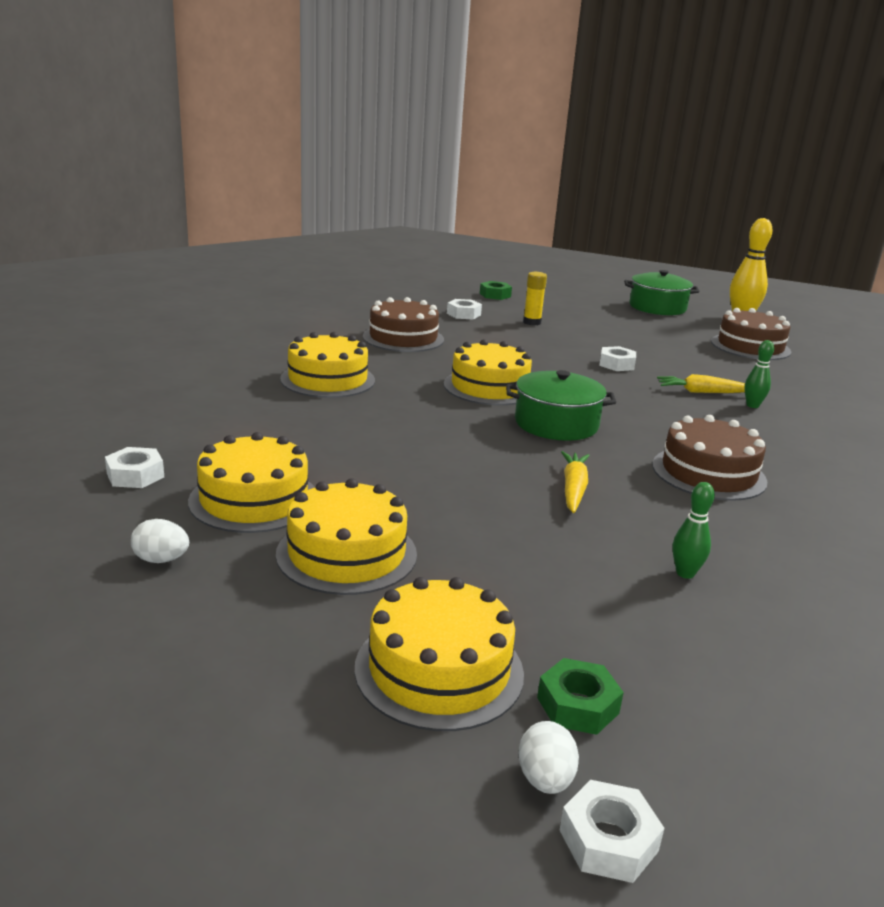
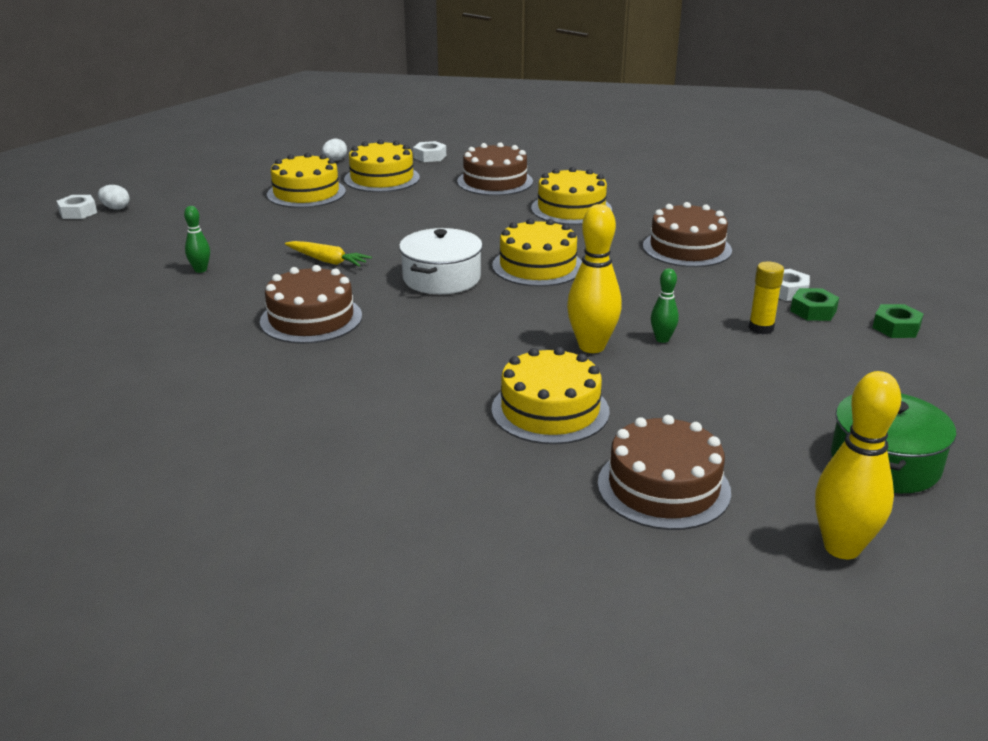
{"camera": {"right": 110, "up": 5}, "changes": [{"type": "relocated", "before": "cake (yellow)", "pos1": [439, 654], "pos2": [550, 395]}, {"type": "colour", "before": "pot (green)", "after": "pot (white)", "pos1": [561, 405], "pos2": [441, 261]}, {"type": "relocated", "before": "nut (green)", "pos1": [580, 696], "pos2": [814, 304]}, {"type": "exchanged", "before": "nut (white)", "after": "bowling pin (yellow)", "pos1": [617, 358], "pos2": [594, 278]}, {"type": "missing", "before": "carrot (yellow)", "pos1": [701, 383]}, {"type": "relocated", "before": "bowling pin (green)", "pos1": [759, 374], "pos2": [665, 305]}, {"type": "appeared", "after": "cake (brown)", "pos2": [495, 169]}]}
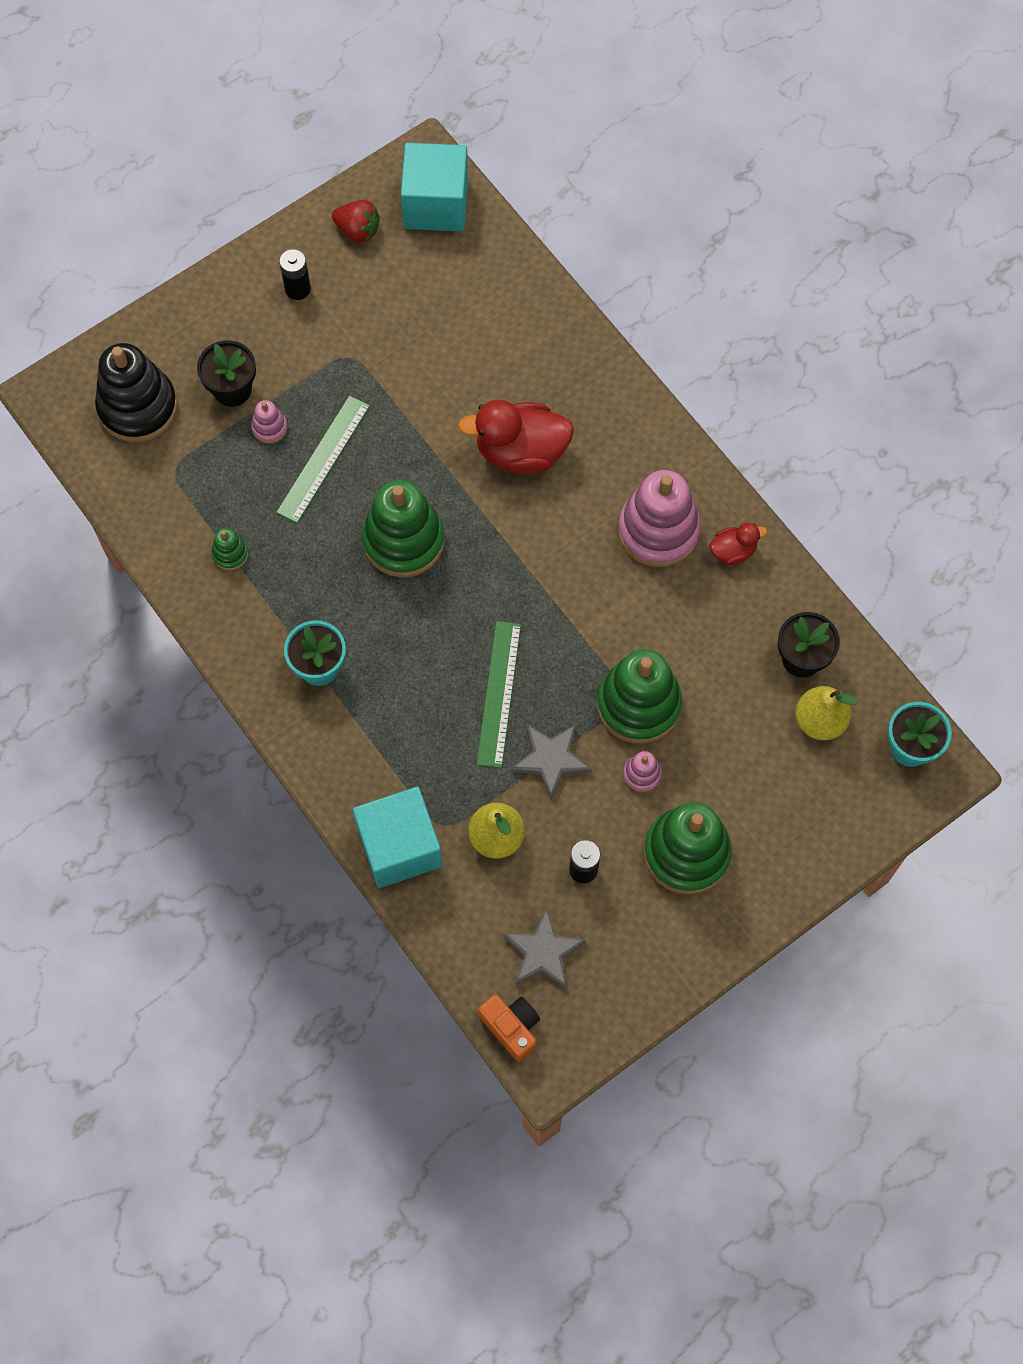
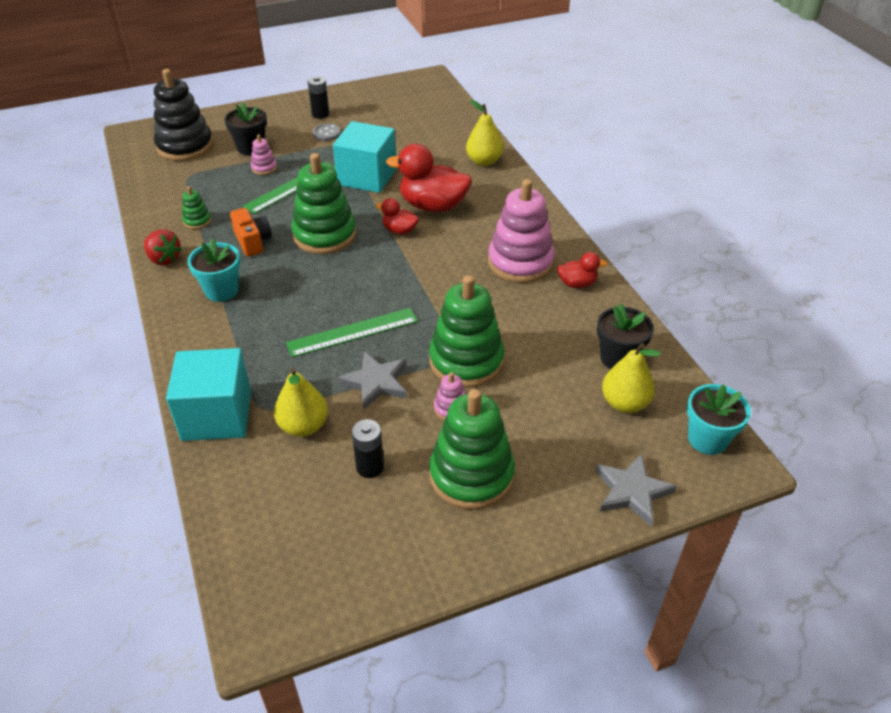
{"camera": {"right": 15, "up": -25}, "changes": [{"type": "relocated", "before": "strawberry (red)", "pos1": [356, 221], "pos2": [163, 247]}, {"type": "relocated", "before": "cube (turquoise)", "pos1": [434, 187], "pos2": [364, 157]}, {"type": "spun", "before": "ruler (green)", "pos1": [498, 694], "pos2": [352, 332], "turn": 45}, {"type": "relocated", "before": "camera (orange)", "pos1": [509, 1028], "pos2": [251, 232]}, {"type": "relocated", "before": "star (grey)", "pos1": [544, 948], "pos2": [636, 490]}, {"type": "appeared", "after": "button (grey)", "pos2": [327, 132]}, {"type": "appeared", "after": "duck (red)", "pos2": [397, 216]}, {"type": "appeared", "after": "pear (yellow)", "pos2": [484, 133]}]}
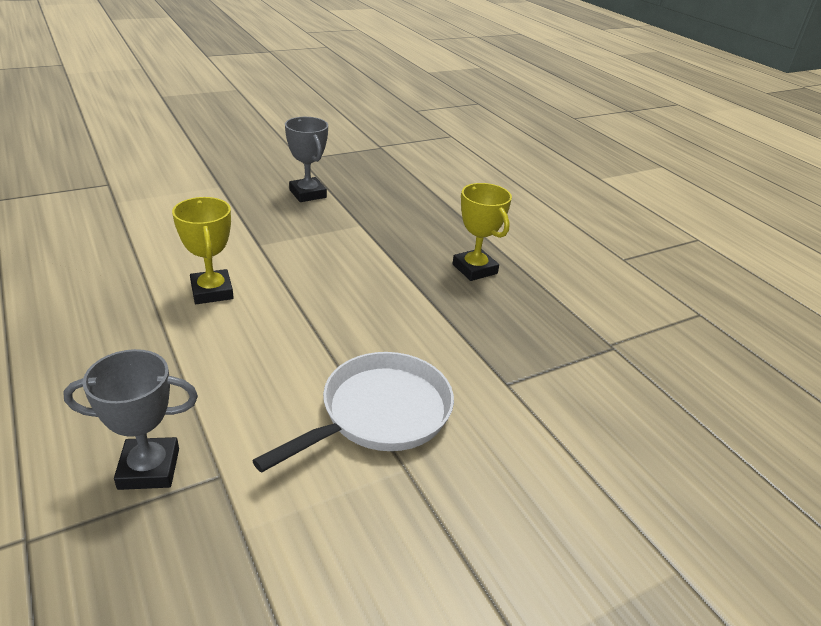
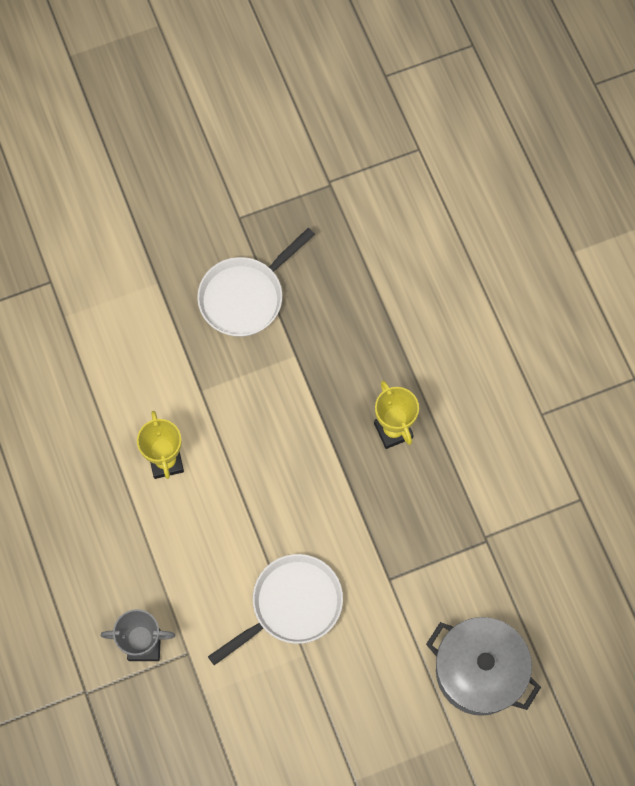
{"camera": {"right": 10, "up": 35}, "changes": [{"type": "exchanged", "before": "trophy (grey)", "after": "pan (white)", "pos1": [306, 159], "pos2": [256, 282]}, {"type": "appeared", "after": "pot (grey)", "pos2": [483, 666]}]}
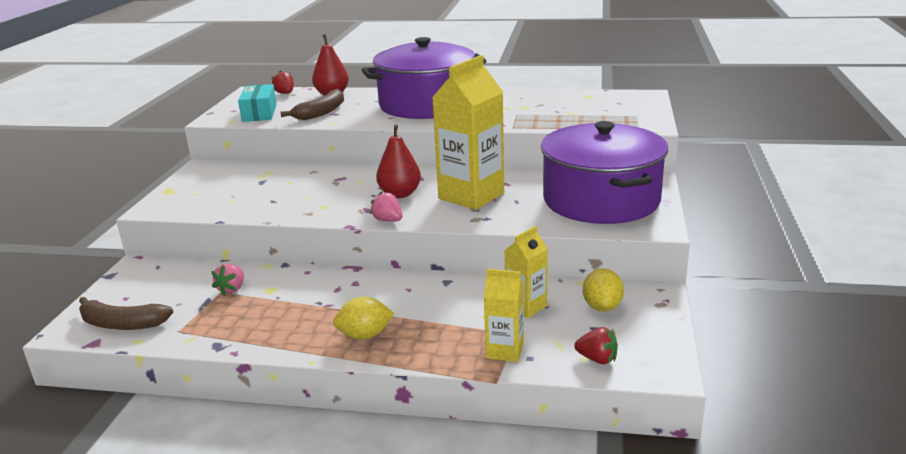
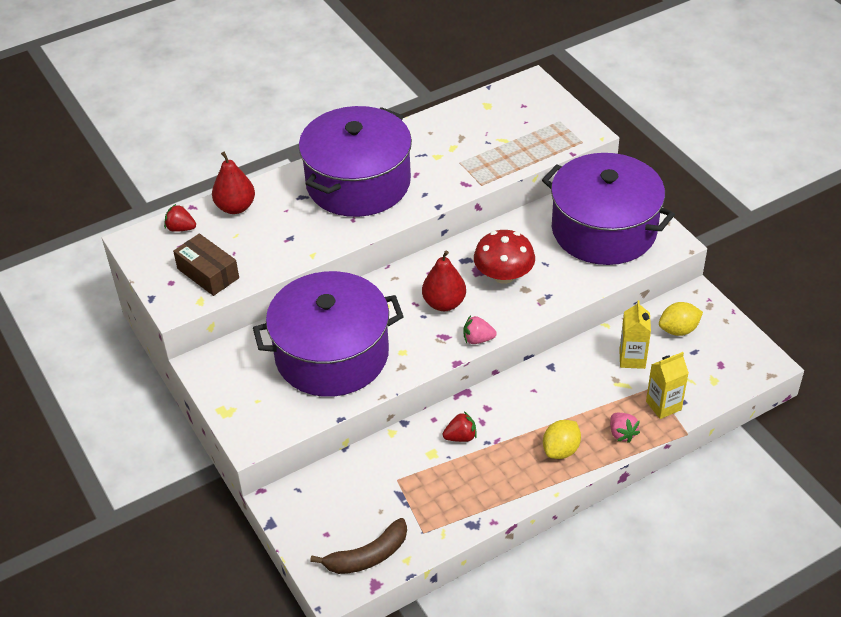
{"camera": {"right": -40, "up": 20}, "changes": [{"type": "relocated", "before": "strawberry (pink)", "pos1": [228, 280], "pos2": [625, 428]}, {"type": "colour", "before": "box (turquoise)", "after": "box (brown)", "pos1": [257, 103], "pos2": [206, 265]}, {"type": "missing", "before": "banana (brown)", "pos1": [312, 104]}, {"type": "exchanged", "before": "carton (yellow)", "after": "mushroom (red)", "pos1": [468, 132], "pos2": [504, 257]}, {"type": "relocated", "before": "strawberry (red)", "pos1": [596, 345], "pos2": [460, 427]}, {"type": "spun", "before": "lemon (yellow)", "pos1": [603, 290], "pos2": [681, 319], "turn": -75}, {"type": "appeared", "after": "pot (purple)", "pos2": [328, 334]}]}
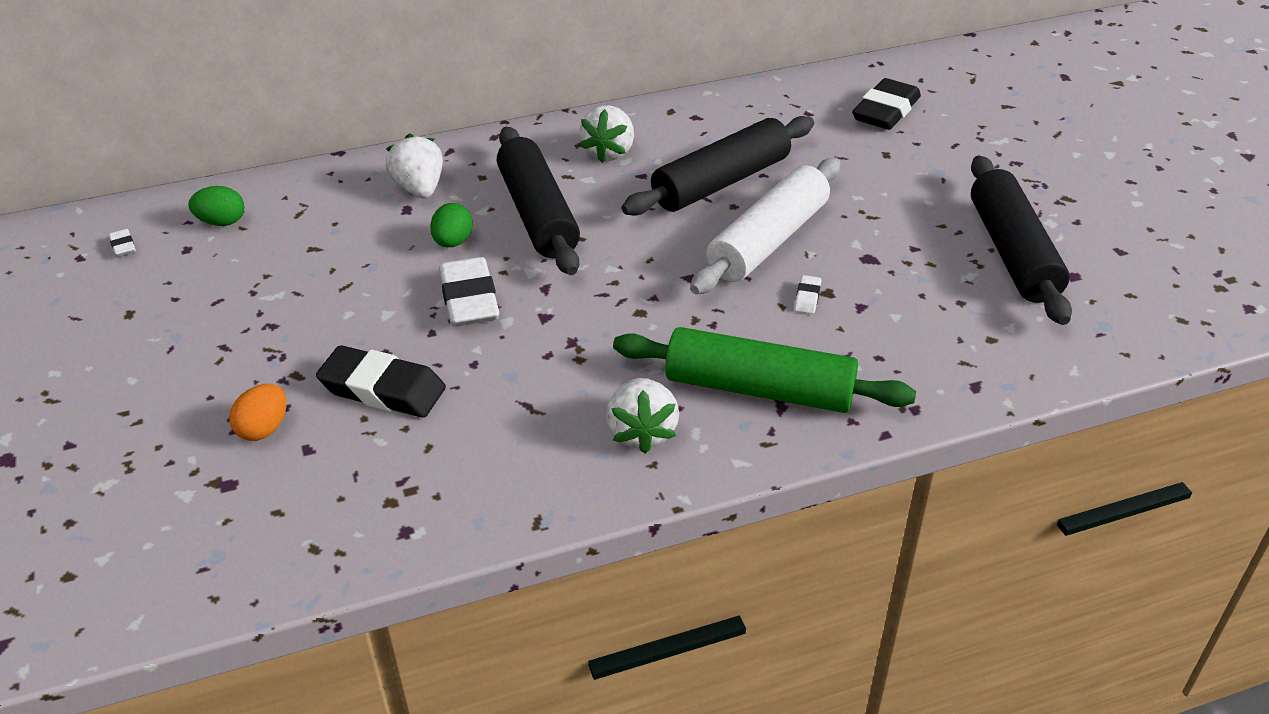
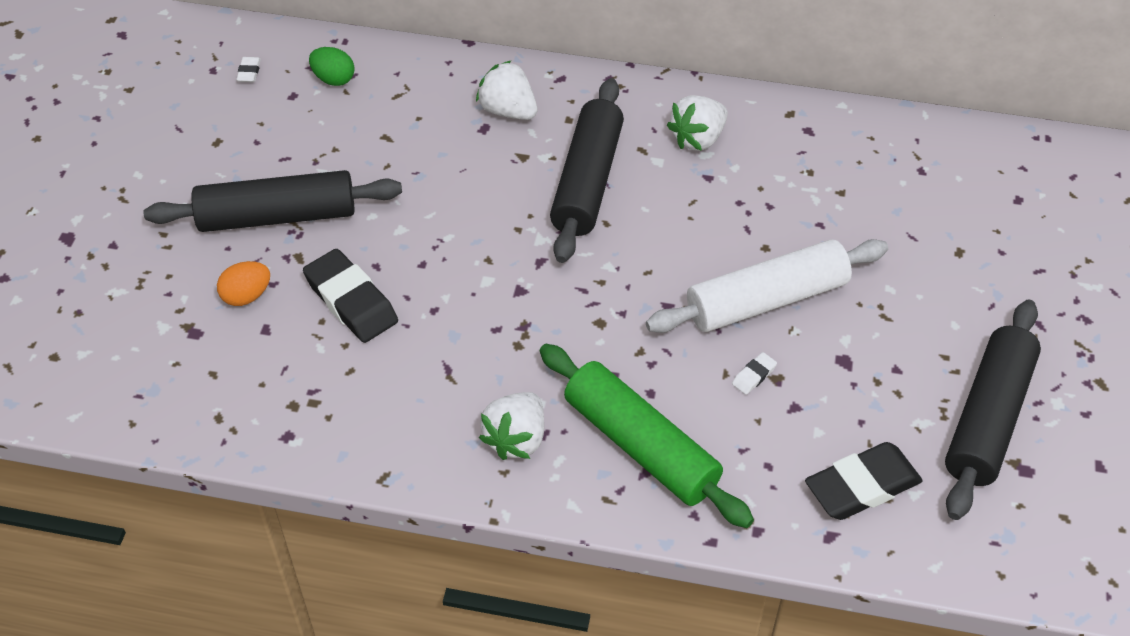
{"camera": {"right": 30, "up": 10}, "changes": [{"type": "spun", "before": "strawberry (white)", "pos1": [414, 165], "pos2": [506, 90], "turn": -60}, {"type": "missing", "before": "egg (green)", "pos1": [451, 225]}, {"type": "missing", "before": "eraser (white)", "pos1": [469, 292]}, {"type": "relocated", "before": "rolling pin (black)", "pos1": [718, 166], "pos2": [272, 201]}, {"type": "relocated", "before": "eraser (black)", "pos1": [886, 104], "pos2": [863, 481]}]}
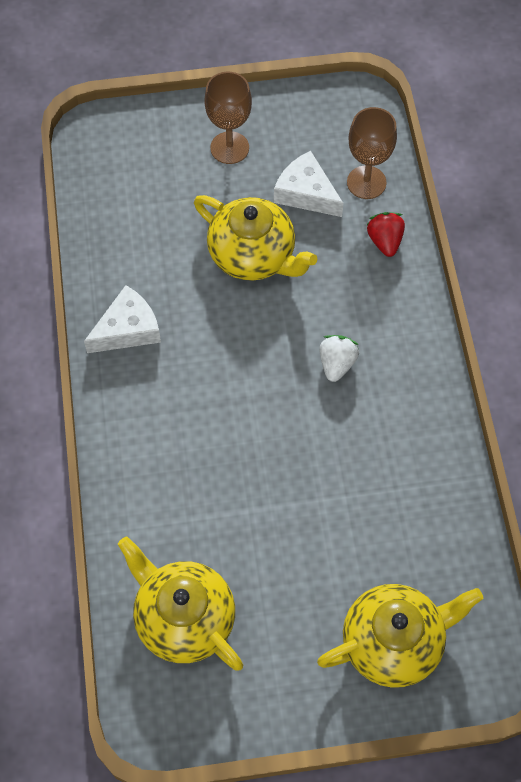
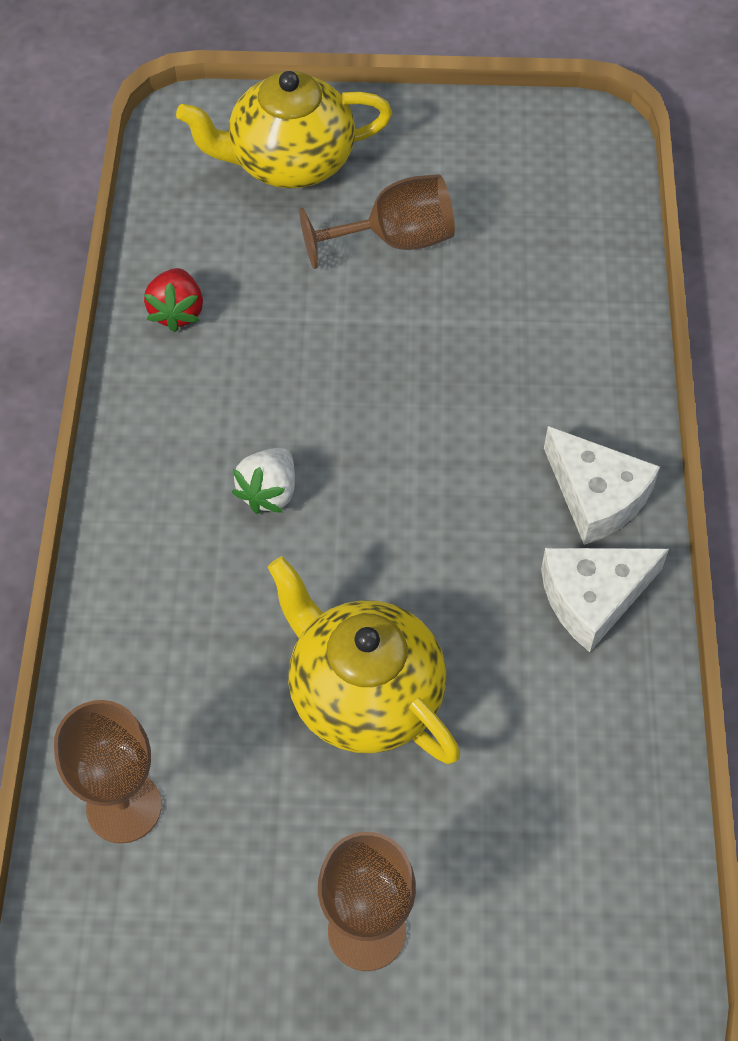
{"camera": {"right": -170, "up": -5}, "changes": [{"type": "missing", "before": "teapot (yellow)", "pos1": [180, 604]}, {"type": "relocated", "before": "cheese (white)", "pos1": [309, 184], "pos2": [602, 485]}, {"type": "relocated", "before": "strawberry (red)", "pos1": [386, 234], "pos2": [173, 300]}, {"type": "appeared", "after": "goblet (brown)", "pos2": [377, 221]}]}
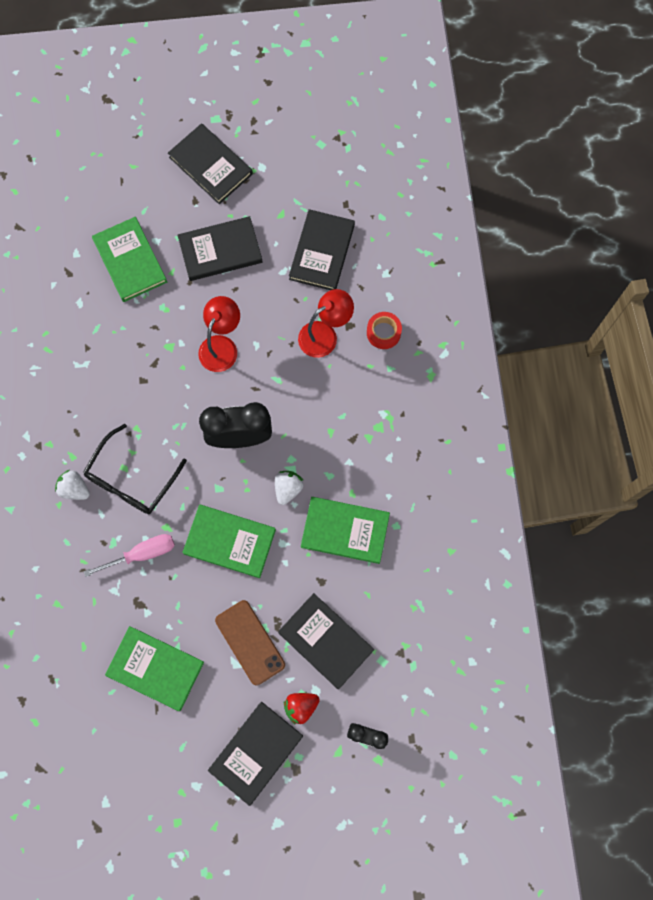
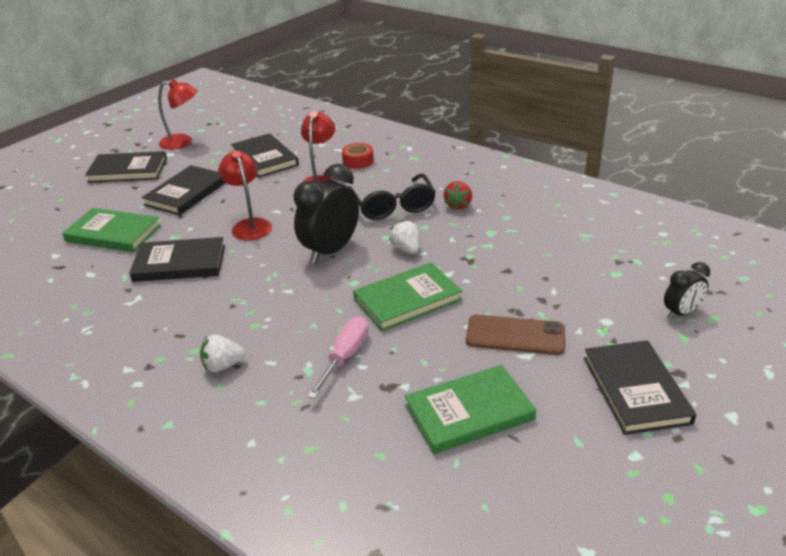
{"camera": {"right": -45, "up": -40}, "changes": [{"type": "relocated", "before": "glasses (black)", "pos1": [135, 469], "pos2": [392, 196]}, {"type": "relocated", "before": "book (black)", "pos1": [326, 641], "pos2": [177, 259]}, {"type": "relocated", "before": "strawberry (red)", "pos1": [302, 709], "pos2": [458, 195]}, {"type": "missing", "before": "book (green)", "pos1": [345, 530]}, {"type": "appeared", "after": "lamp (red)", "pos2": [178, 114]}]}
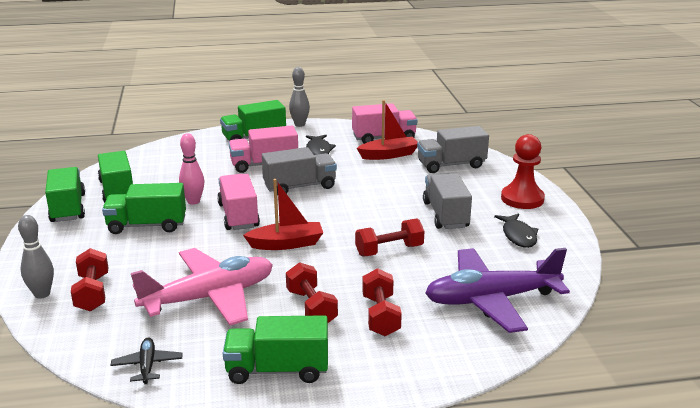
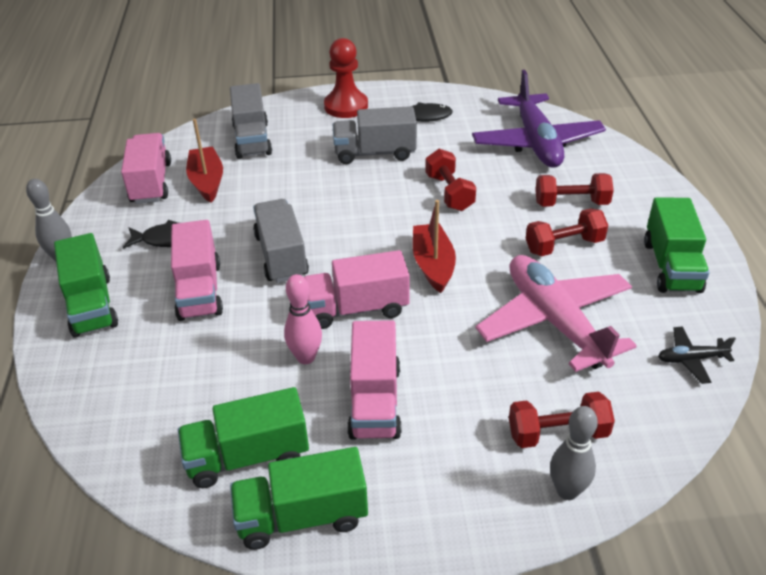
{"camera": {"right": -85, "up": 15}, "changes": [{"type": "colour", "before": "truck (green)", "after": "truck (pink)", "pos1": [144, 208], "pos2": [374, 380]}]}
